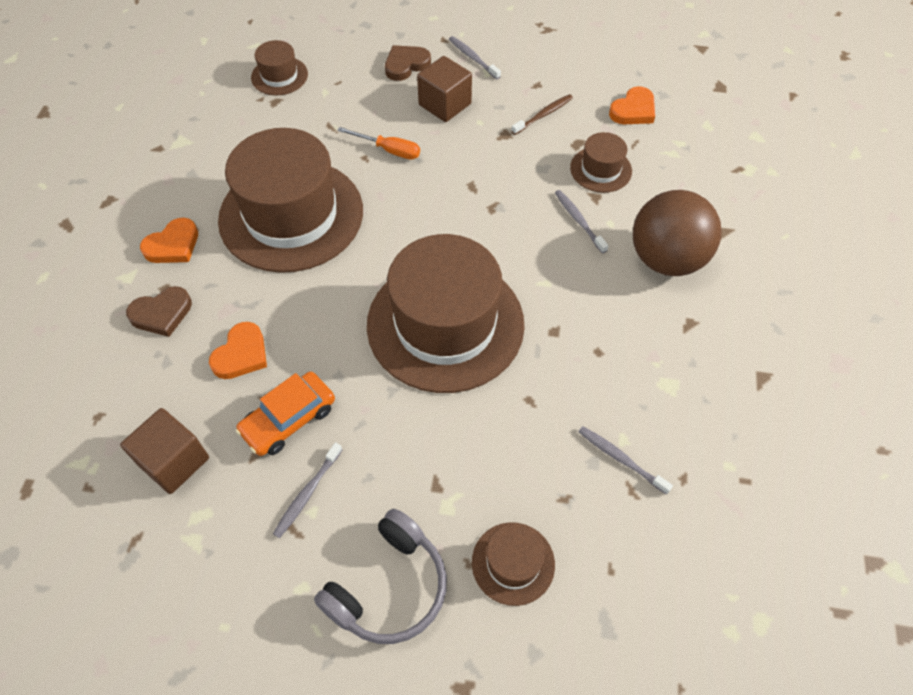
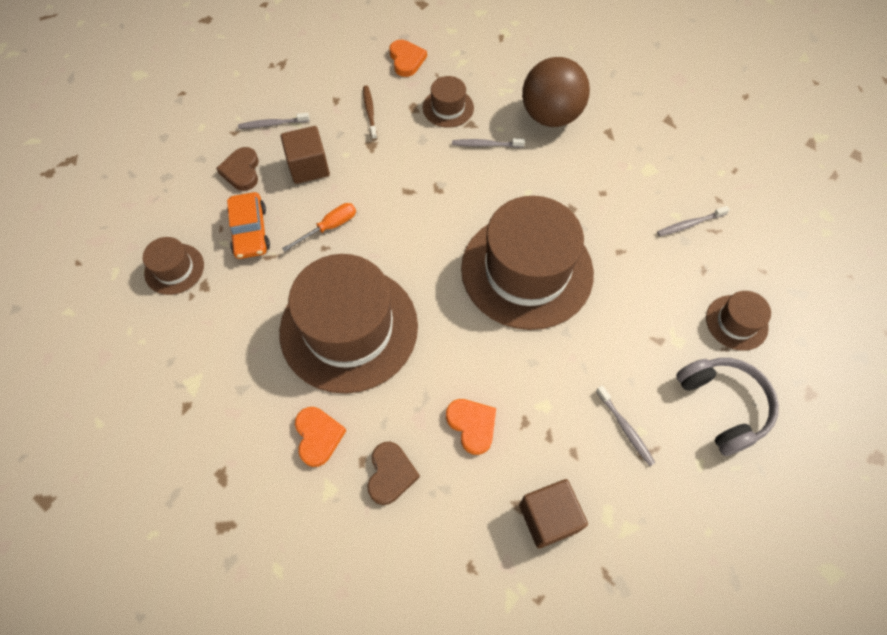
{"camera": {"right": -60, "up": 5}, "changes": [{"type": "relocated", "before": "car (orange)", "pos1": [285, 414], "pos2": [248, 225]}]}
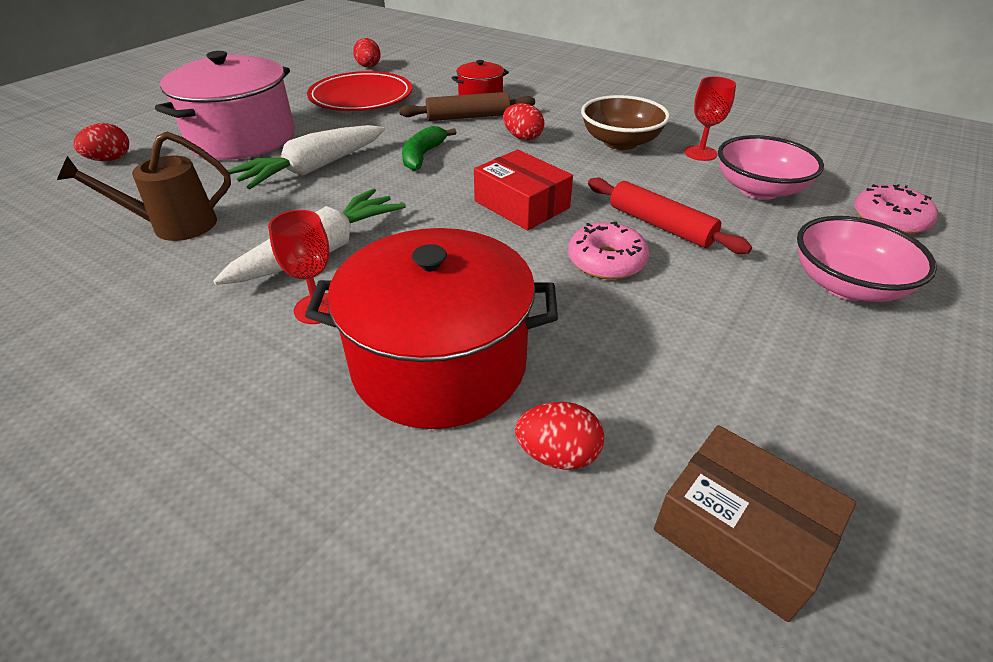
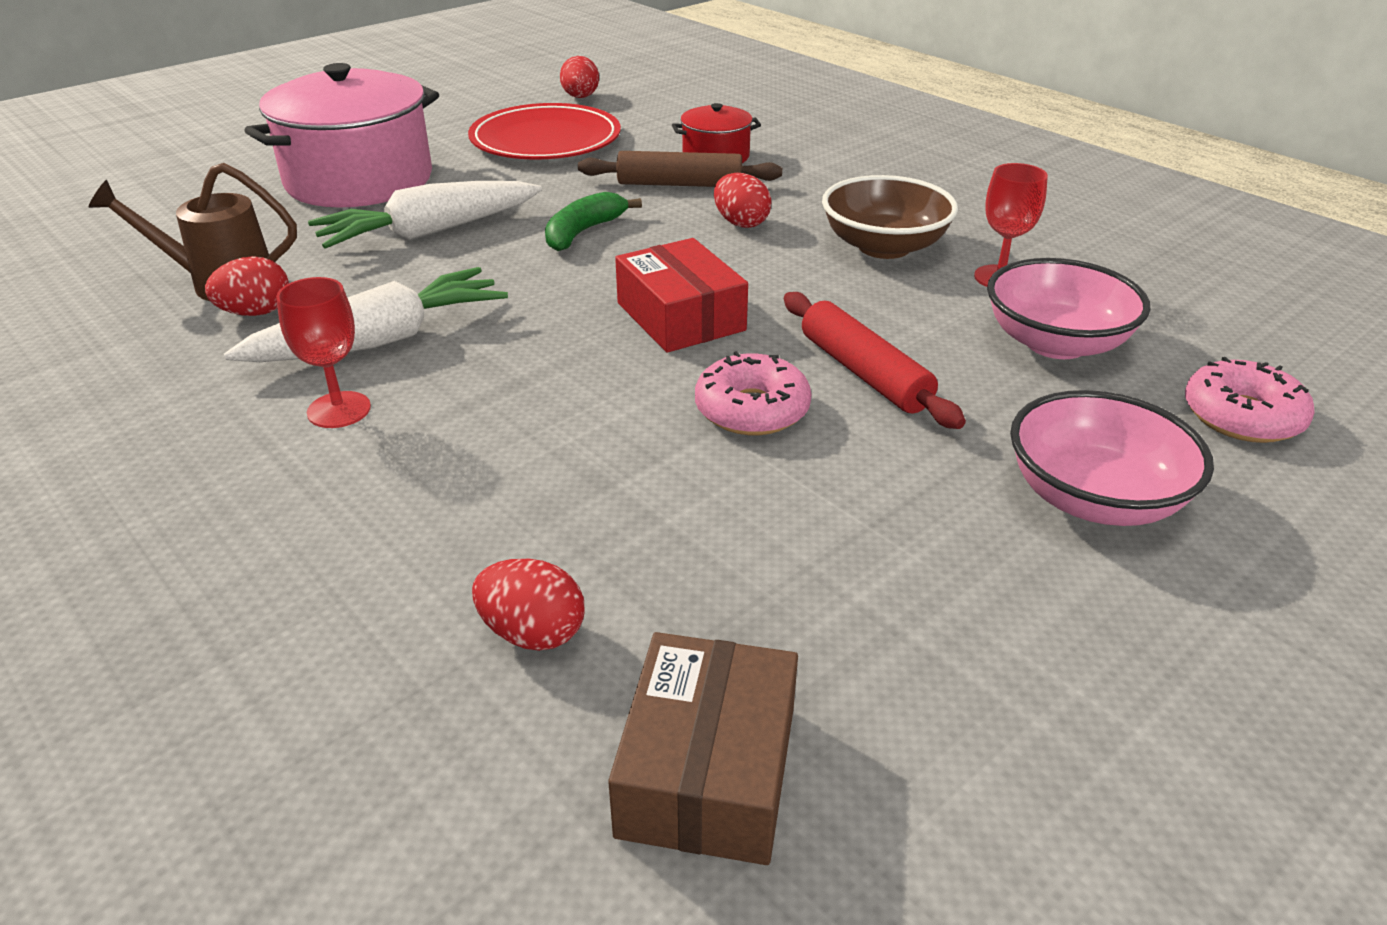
{"camera": {"right": 15, "up": -5}, "changes": [{"type": "relocated", "before": "egg (red)", "pos1": [101, 142], "pos2": [247, 286]}, {"type": "missing", "before": "pot (red)", "pos1": [431, 328]}, {"type": "spun", "before": "box (brown)", "pos1": [755, 523], "pos2": [703, 748], "turn": 45}]}
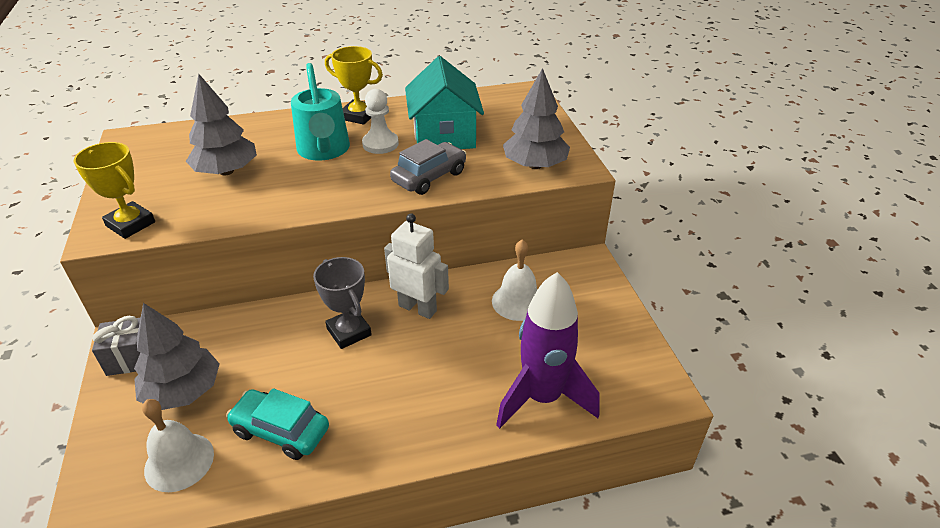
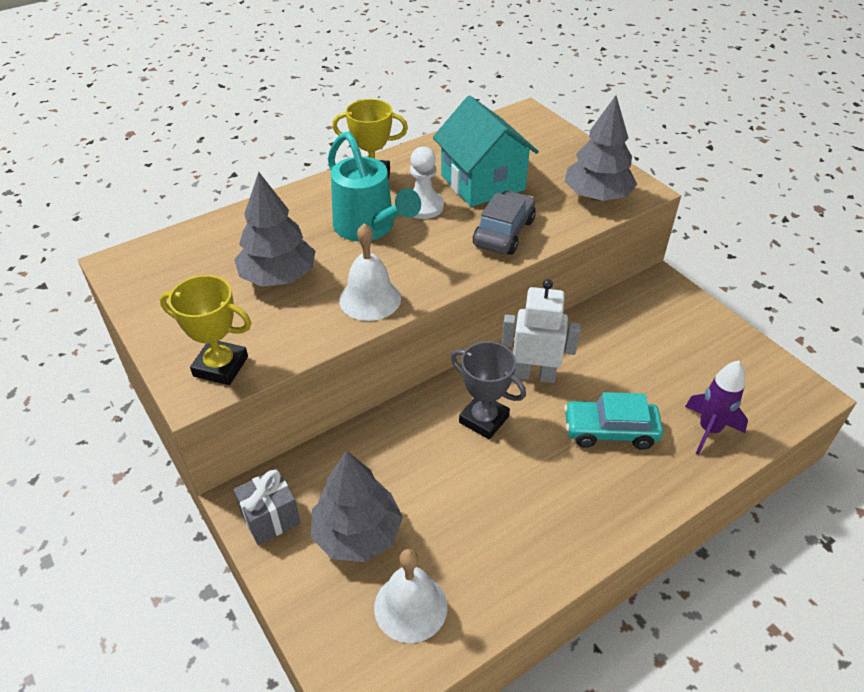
{"camera": {"right": -20, "up": 5}, "changes": [{"type": "relocated", "before": "car (turquoise)", "pos1": [277, 424], "pos2": [613, 421]}, {"type": "relocated", "before": "bell (white)", "pos1": [514, 280], "pos2": [370, 272]}, {"type": "size", "before": "rocket (purple)", "pos1": [548, 350], "pos2": [716, 407], "scale": 0.61}]}
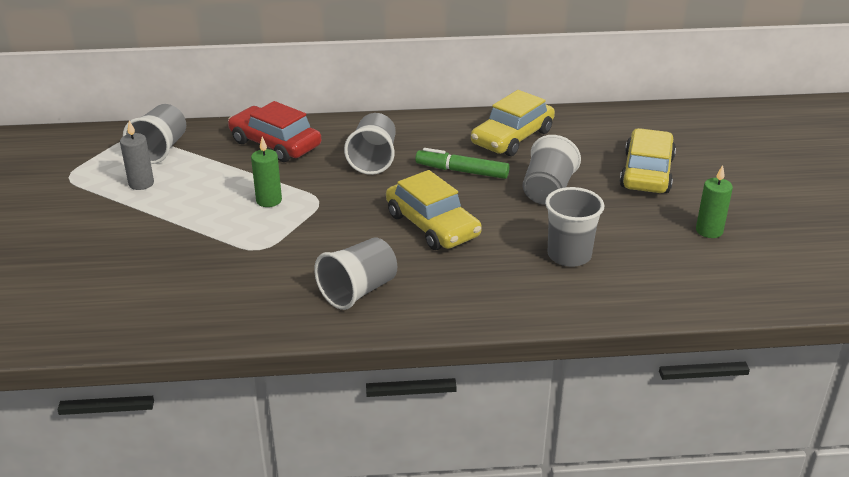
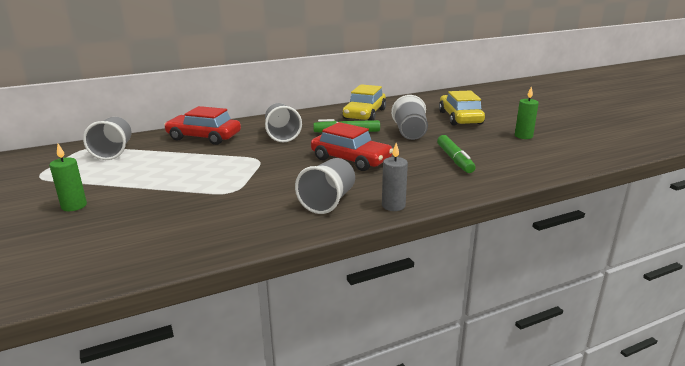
{"camera": {"right": -20, "up": -10}, "changes": [{"type": "relocated", "before": "candle (grey)", "pos1": [137, 155], "pos2": [395, 177]}, {"type": "relocated", "before": "candle (green)", "pos1": [266, 172], "pos2": [68, 177]}, {"type": "colour", "before": "car (yellow)", "after": "car (red)", "pos1": [434, 210], "pos2": [352, 146]}, {"type": "exchanged", "before": "cup (grey)", "after": "marker (green)", "pos1": [574, 227], "pos2": [456, 154]}]}
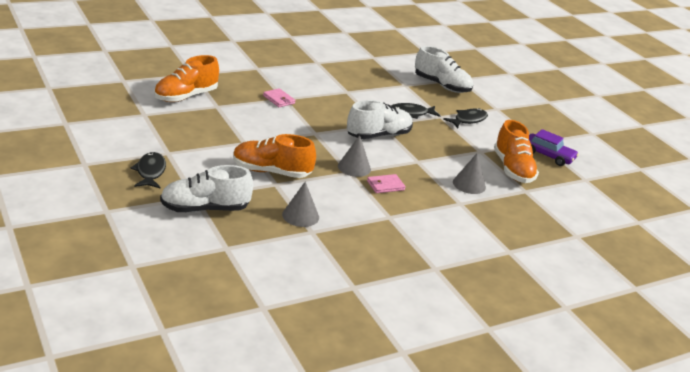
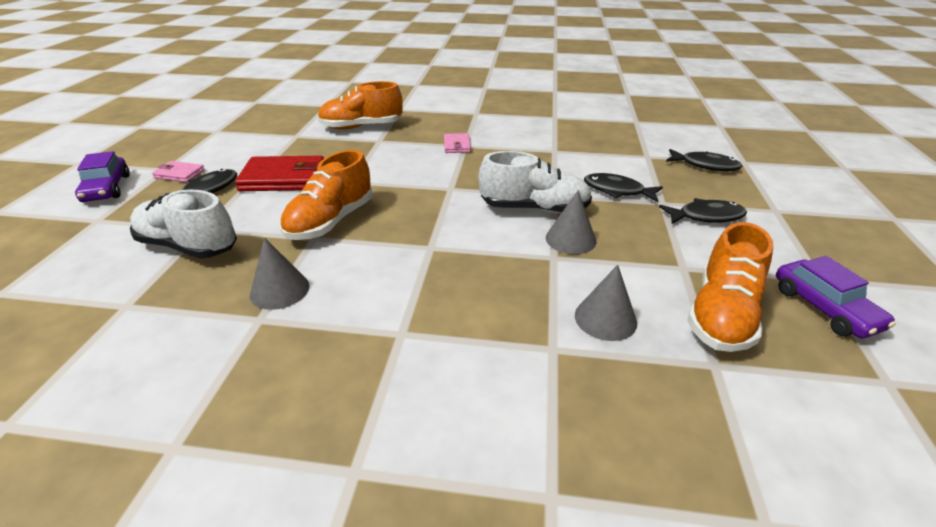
{"camera": {"right": 40, "up": 5}, "changes": [{"type": "spun", "before": "shoe (orange)", "pos1": [274, 156], "pos2": [326, 195], "turn": -105}, {"type": "relocated", "before": "cone (grey)", "pos1": [354, 156], "pos2": [571, 222]}, {"type": "relocated", "before": "wallet (pink)", "pos1": [386, 183], "pos2": [178, 171]}, {"type": "exchanged", "before": "shoe (white)", "after": "fish (black)", "pos1": [444, 69], "pos2": [704, 160]}, {"type": "appeared", "after": "car (purple)", "pos2": [102, 176]}, {"type": "appeared", "after": "wallet (red)", "pos2": [279, 173]}]}
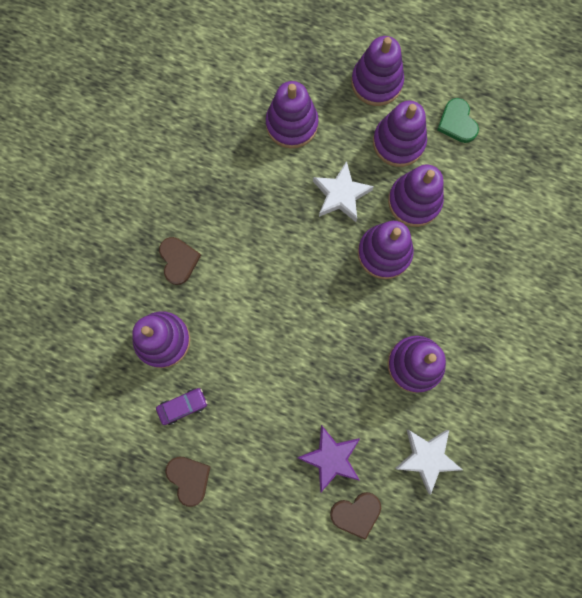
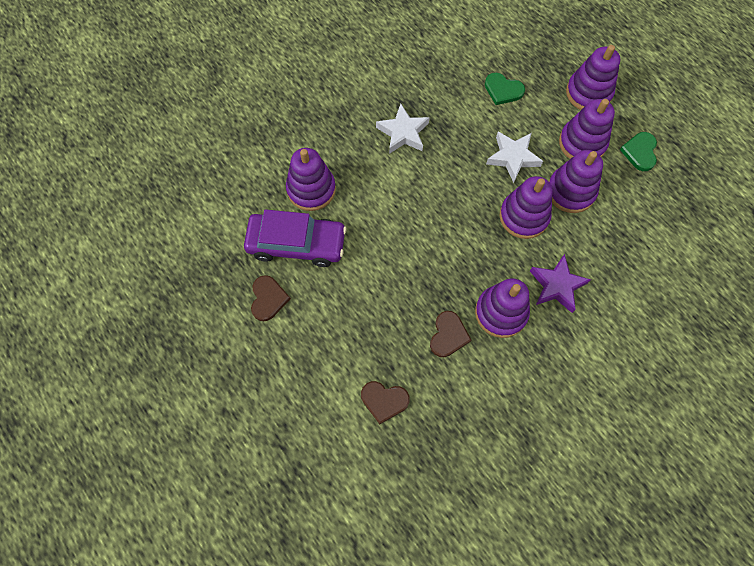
{"camera": {"right": 30, "up": -10}, "changes": [{"type": "size", "before": "car (purple)", "pos1": [182, 406], "pos2": [295, 238], "scale": 2.21}, {"type": "relocated", "before": "heart (brown)", "pos1": [180, 261], "pos2": [450, 334]}, {"type": "exchanged", "before": "stacking toy (purple)", "after": "heart (green)", "pos1": [292, 114], "pos2": [505, 89]}, {"type": "relocated", "before": "star (purple)", "pos1": [328, 458], "pos2": [560, 283]}, {"type": "relocated", "before": "star (white)", "pos1": [428, 462], "pos2": [403, 129]}]}
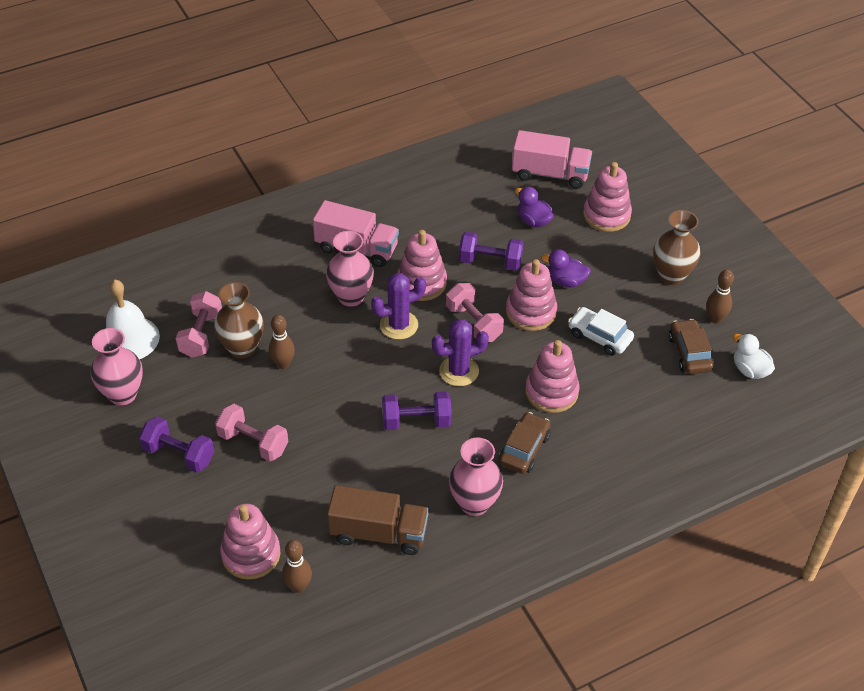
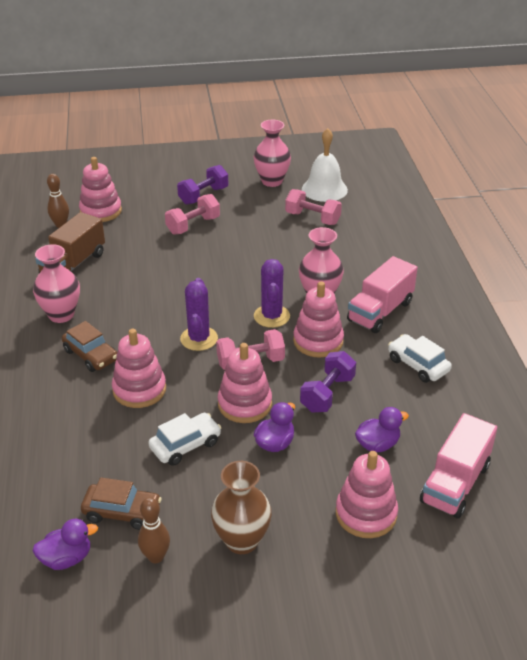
{"camera": {"right": 110, "up": -10}, "changes": [{"type": "missing", "before": "vase (brown)", "pos1": [239, 320]}, {"type": "missing", "before": "bowling pin (brown)", "pos1": [282, 342]}, {"type": "missing", "before": "dumbbell (purple)", "pos1": [417, 411]}, {"type": "colour", "before": "duck (white)", "after": "duck (purple)", "pos1": [754, 356], "pos2": [65, 544]}, {"type": "appeared", "after": "car (white)", "pos2": [420, 358]}]}
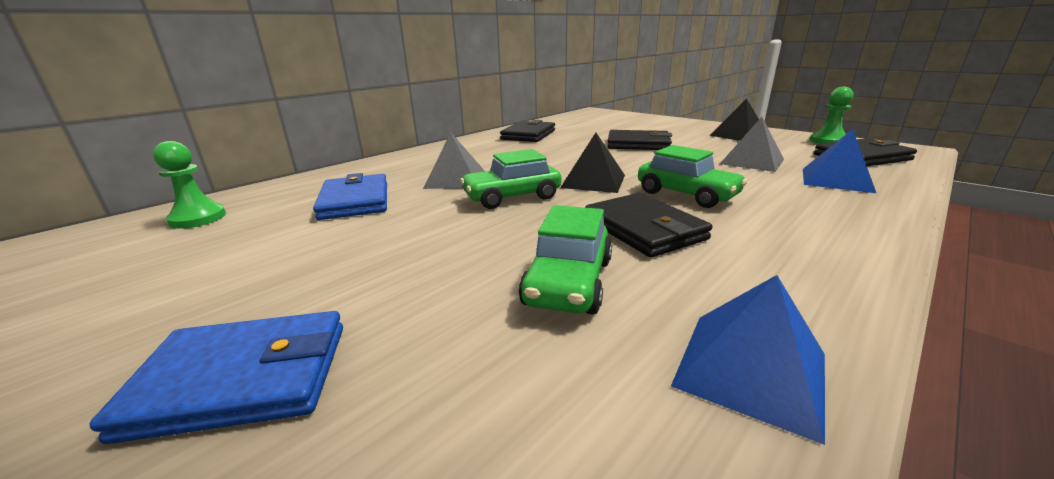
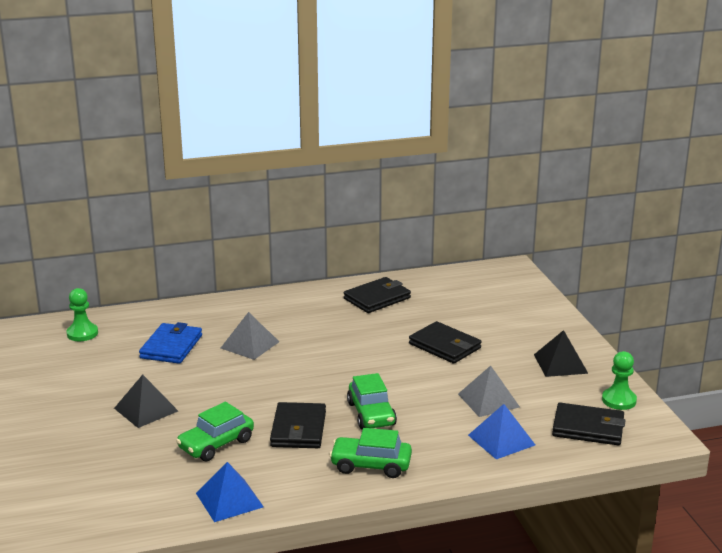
{"camera": {"right": 30, "up": 0}, "changes": [{"type": "missing", "before": "wallet (blue)", "pos1": [216, 377]}, {"type": "relocated", "before": "car (green)", "pos1": [510, 179], "pos2": [370, 453]}, {"type": "relocated", "before": "pyramid (black)", "pos1": [592, 163], "pos2": [146, 401]}]}
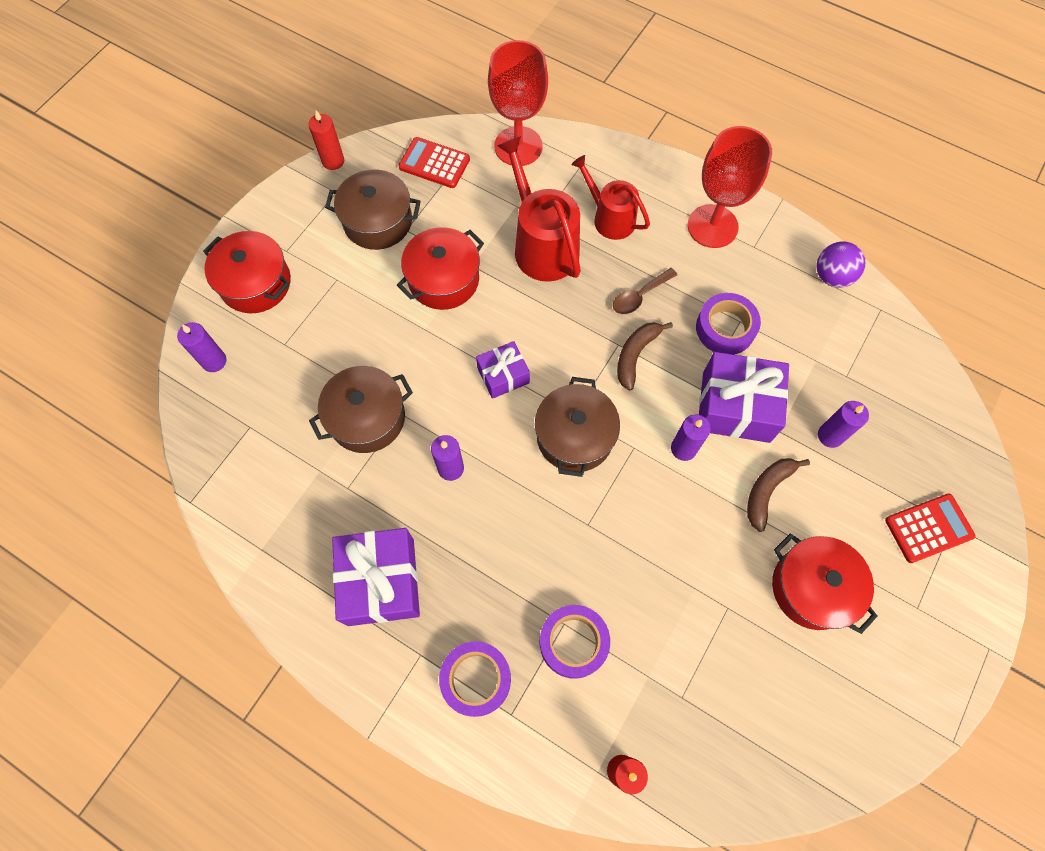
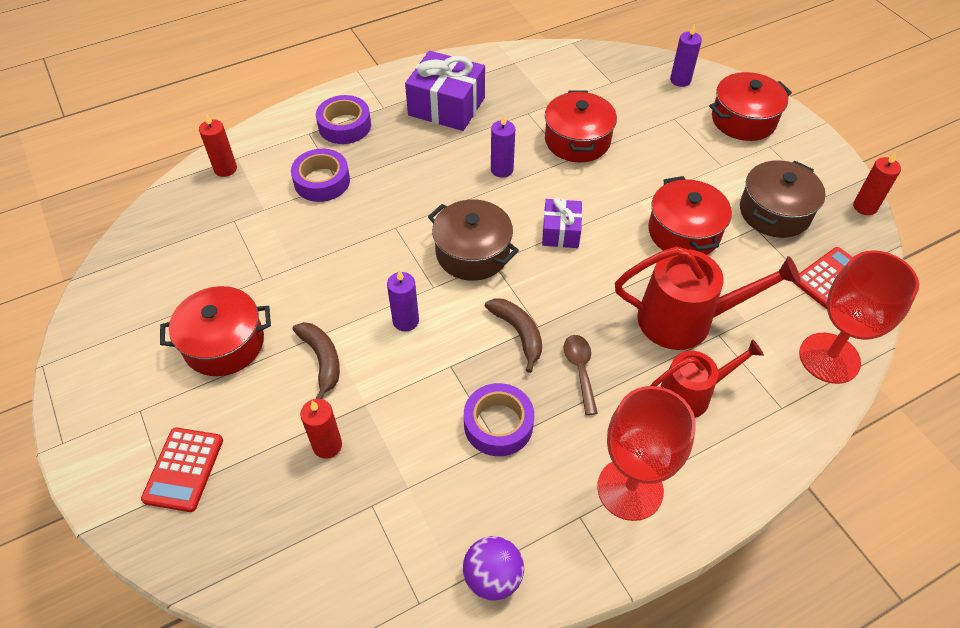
{"camera": {"right": 120, "up": -15}, "changes": [{"type": "colour", "before": "pot (brown)", "after": "pot (red)", "pos1": [361, 409], "pos2": [581, 126]}, {"type": "missing", "before": "gift (purple)", "pos1": [744, 397]}, {"type": "colour", "before": "candle (purple)", "after": "candle (red)", "pos1": [843, 424], "pos2": [321, 429]}]}
